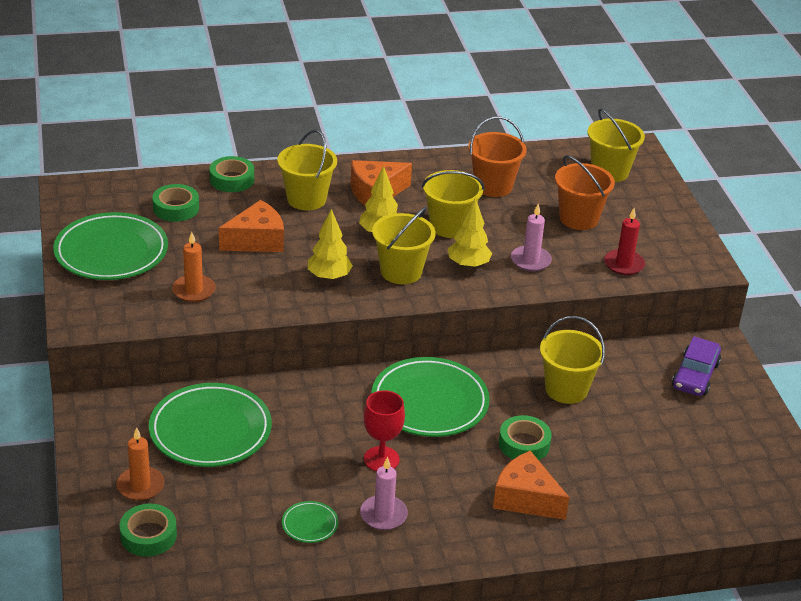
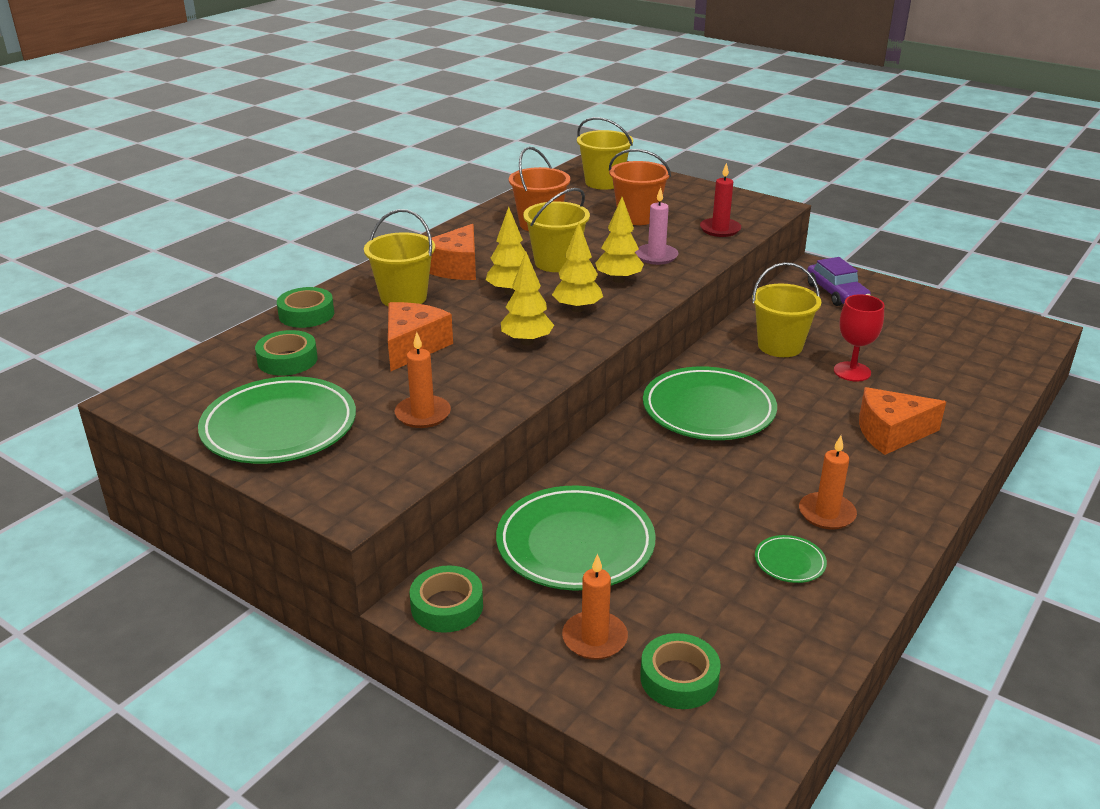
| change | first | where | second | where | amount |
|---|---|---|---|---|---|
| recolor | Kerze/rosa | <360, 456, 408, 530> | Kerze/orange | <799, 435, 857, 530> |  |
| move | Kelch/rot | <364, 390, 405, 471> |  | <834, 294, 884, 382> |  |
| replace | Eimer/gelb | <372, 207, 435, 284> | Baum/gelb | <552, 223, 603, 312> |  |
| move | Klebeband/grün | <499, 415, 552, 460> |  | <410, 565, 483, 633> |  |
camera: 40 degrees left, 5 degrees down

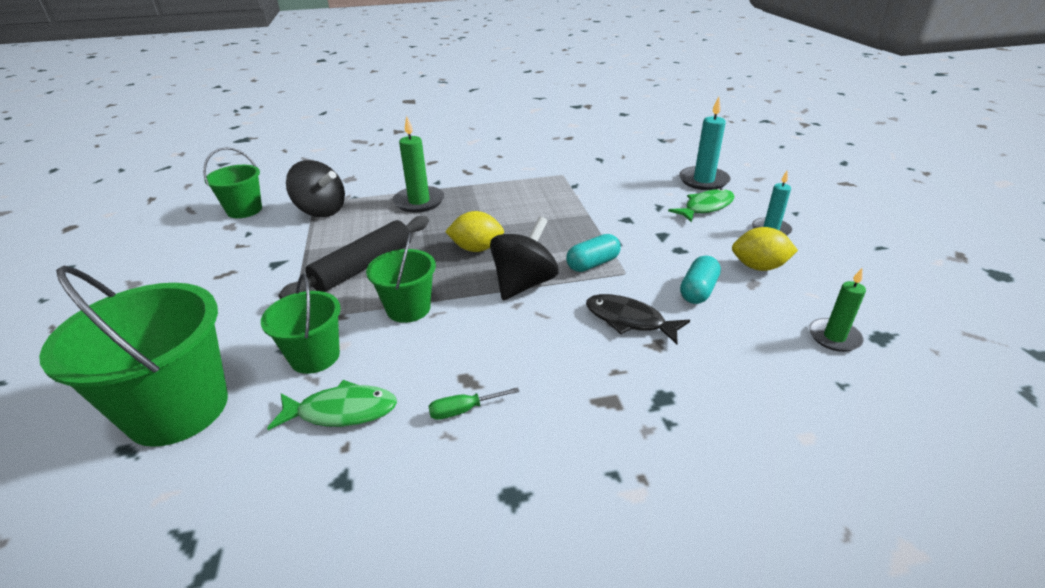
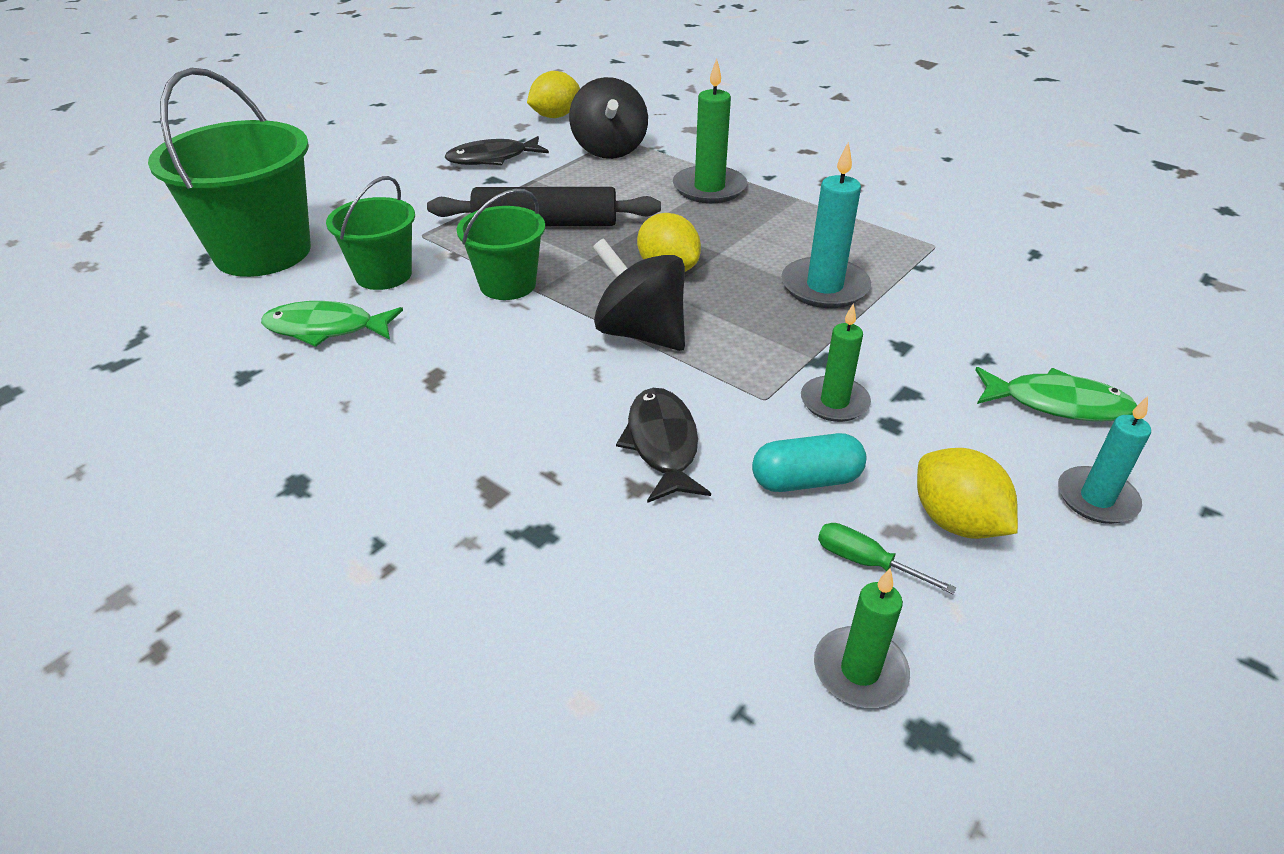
| change | first | where | second | where | amount |
|---|---|---|---|---|---|
| replace | Eimer/grün | <203, 147, 262, 218> | Zitrone/gelb | <527, 71, 580, 118> |  |
| rotate | Fisch/grün | <267, 380, 397, 430> |  | <261, 301, 403, 347> | 135 degrees clockwise |
| move | Schraubenzieher/grün | <428, 387, 519, 420> |  | <818, 523, 956, 594> |  |
| rotate | Kreisel/schwarz | <490, 217, 558, 300> |  | <593, 238, 685, 351> | 135 degrees counterclockwise |
| delete | Kapsel/türkis | <566, 234, 621, 272> |  |  |  |
| move | Kerze/türkis | <679, 97, 730, 190> |  | <781, 142, 871, 308> |  |
| insert |  |  | Fisch/schwarz | <445, 136, 549, 165> |  |
| insert |  |  | Kerze/grün | <801, 303, 871, 422> |  |
camera: 50 degrees right, 5 degrees up

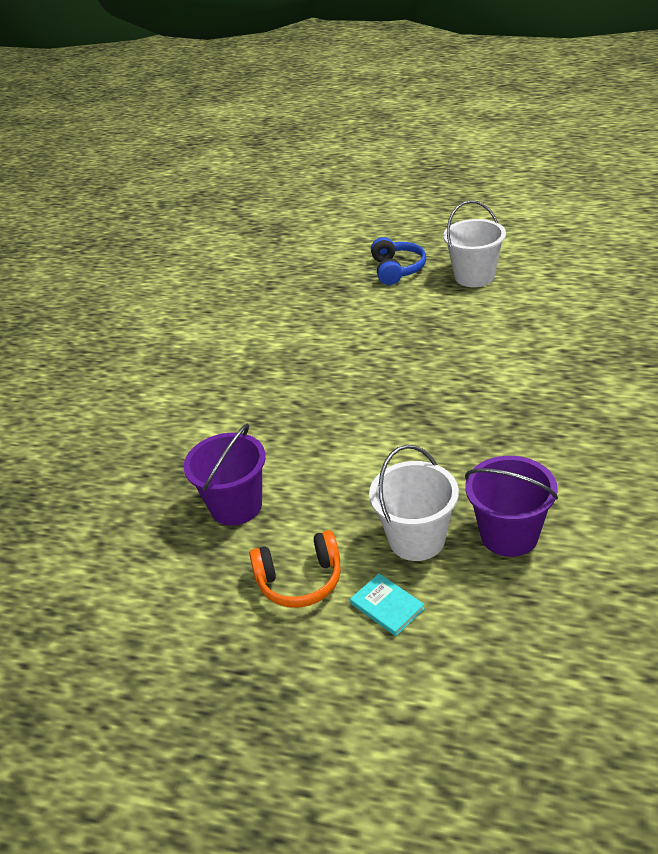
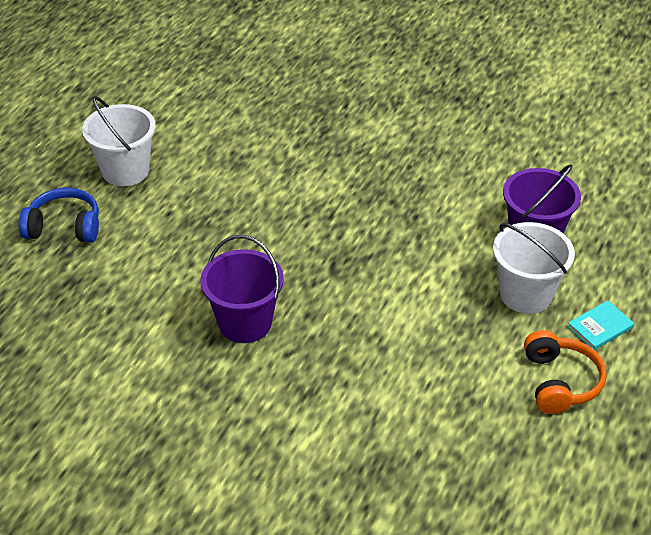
| change | first | where | second | where | amount |
|---|---|---|---|---|---|
| move | Eimer/lila | <184, 424, 266, 525> |  | <200, 235, 284, 343> |  |
camera: 85 degrees left, 5 degrees up

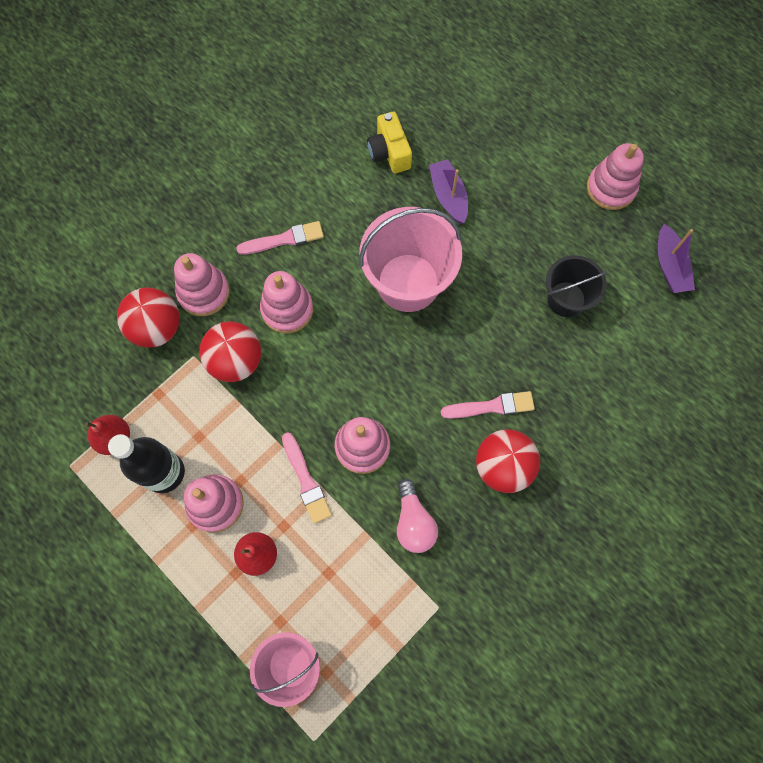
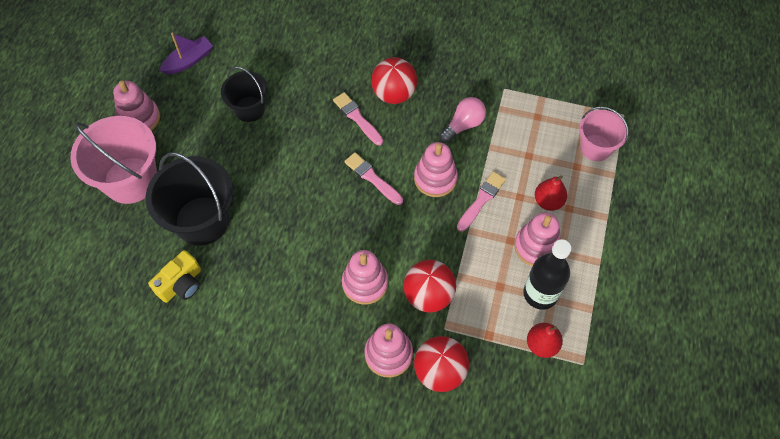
| change | first | where | second | where | amount |
|---|---|---|---|---|---|
| move | Pinsel/rosa | <236, 221, 324, 255> |  | <344, 152, 403, 205> |  |
| move | Eimer/rosa | <359, 207, 462, 312> |  | <70, 116, 157, 204> |  |
| replace | Boot/lila | <429, 159, 468, 224> | Eimer/schwarz | <146, 152, 233, 245> |  |
camera: 120 degrees left, 10 degrees down

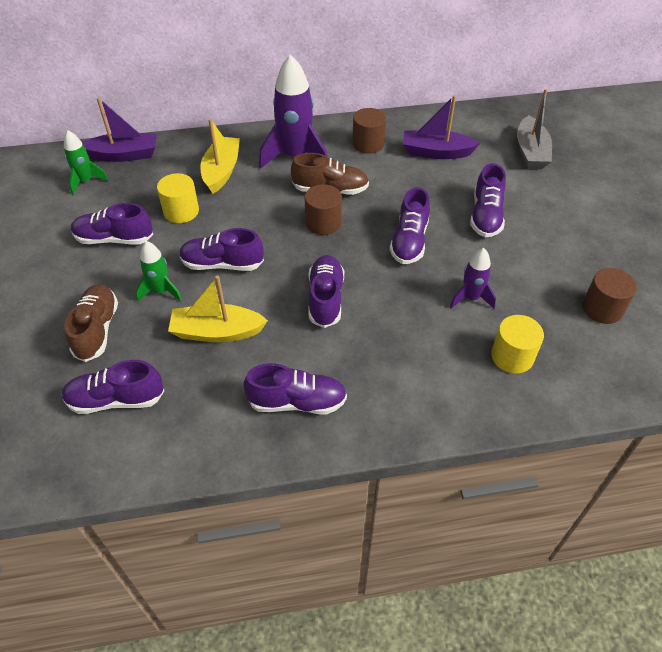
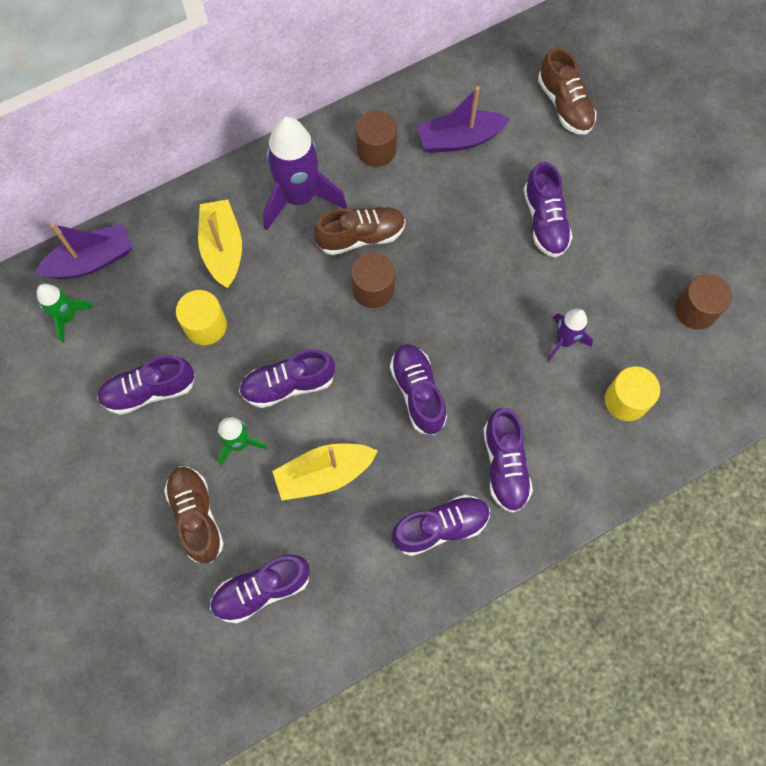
| change | first | where | second | where | amount |
|---|---|---|---|---|---|
| move | Schuh/lila | <390, 187, 430, 264> |  | <483, 408, 533, 513> |  |
| replace | Boot/grau | <517, 89, 552, 169> | Schuh/braun | <538, 47, 597, 135> |  |
camera: 20 degrees left, 20 degrees up

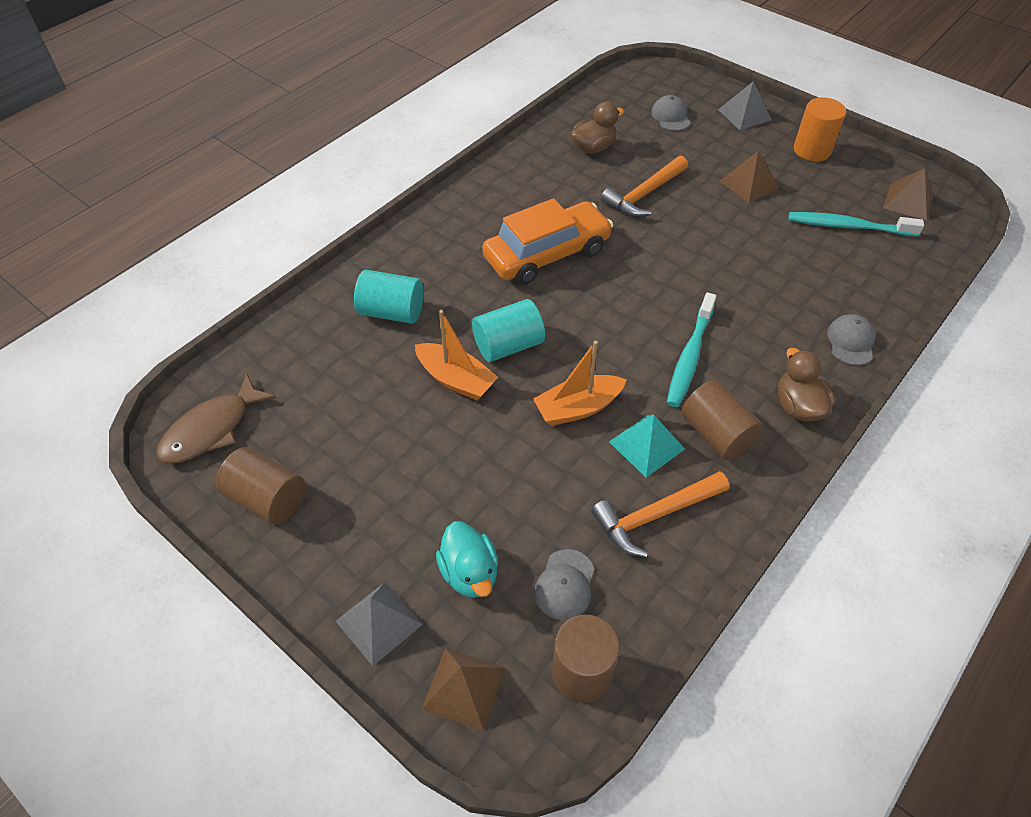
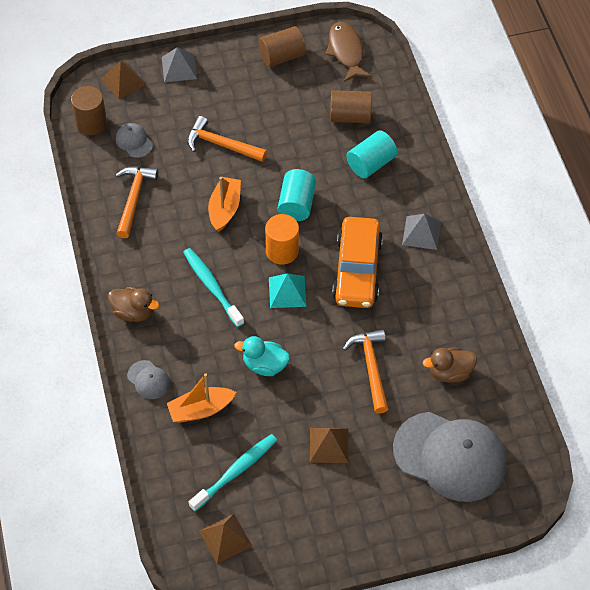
| change | first | where | second | where | amount |
|---|---|---|---|---|---|
| move | Boot/orange | <415, 310, 498, 401> |  | <167, 373, 236, 423> |  |
| move | Ente/türkis | <436, 522, 498, 598> |  | <234, 336, 290, 376> |  |
| rotate | Ente/braun | <570, 101, 624, 154> |  | <423, 348, 477, 383> | 75 degrees clockwise |
| move | Pyramide/türkis | <609, 415, 685, 478> |  | <269, 273, 306, 308> |  |
| resize | Kappe/grau | <651, 95, 691, 131> |  | <393, 412, 507, 502> | x2.40 |
| move | Vollzylinder/braun | <681, 380, 764, 460> |  | <330, 90, 372, 123> |  |
| move | Pyramide/grau | <718, 82, 772, 130> |  | <402, 214, 441, 250> |  |
| move | Vollzylinder/orange | <794, 97, 846, 162> |  | <265, 214, 299, 265> |  |
| insert |  |  | Hammer/orange | <187, 116, 267, 162> |  |
camera: 125 degrees right, 5 degrees up

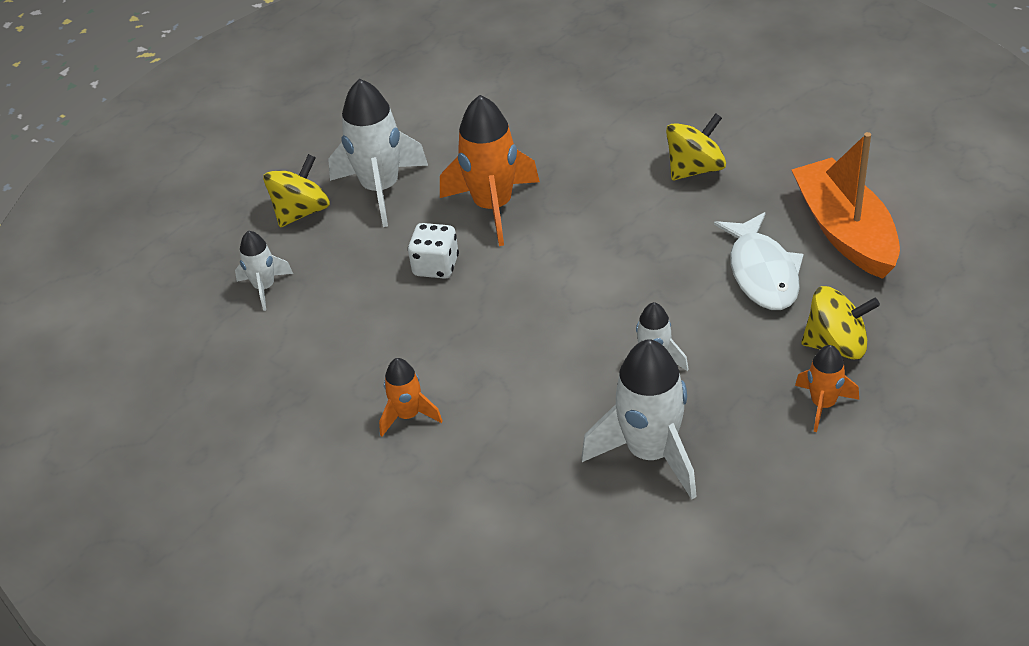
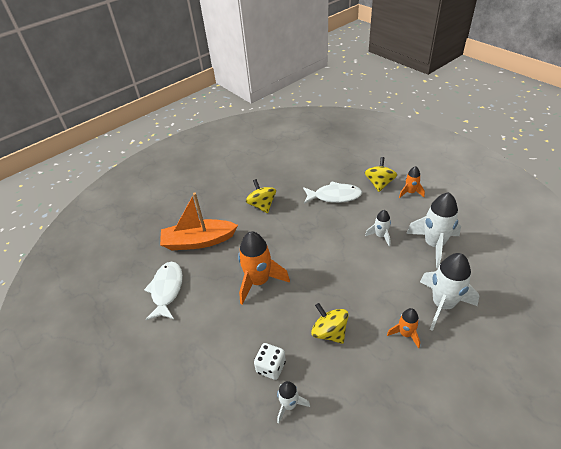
| change | first | where | second | where | amount |
|---|---|---|---|---|---|
| move | Kreisel/gelb | <263, 154, 330, 227> |  | <311, 303, 349, 344> |  |
| move | Rakete/weiß | <328, 79, 428, 227> |  | <420, 253, 479, 331> |  |
| move | Spielwürfel/weiß | <408, 223, 459, 279> |  | <254, 343, 286, 380> |  |
| move | Boot/orange | <792, 132, 900, 279> |  | <160, 193, 238, 250> |  |
| insert |  |  | Fisch/weiß | <144, 262, 183, 320> |  |
camera: 80 degrees left, 0 degrees up

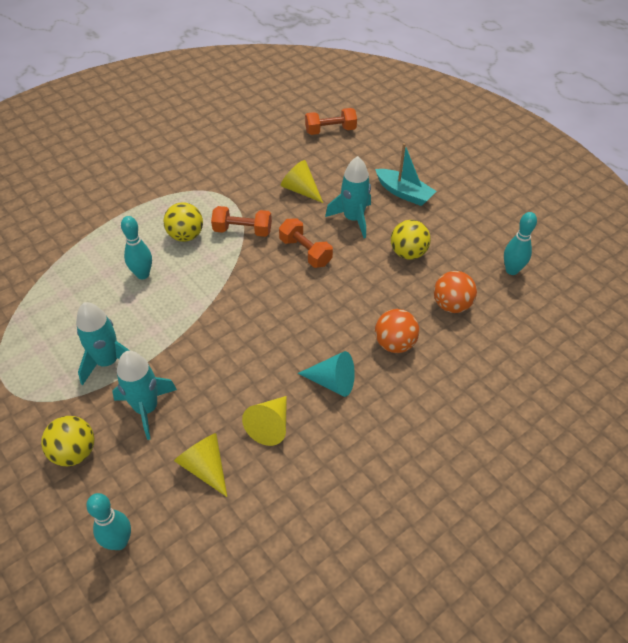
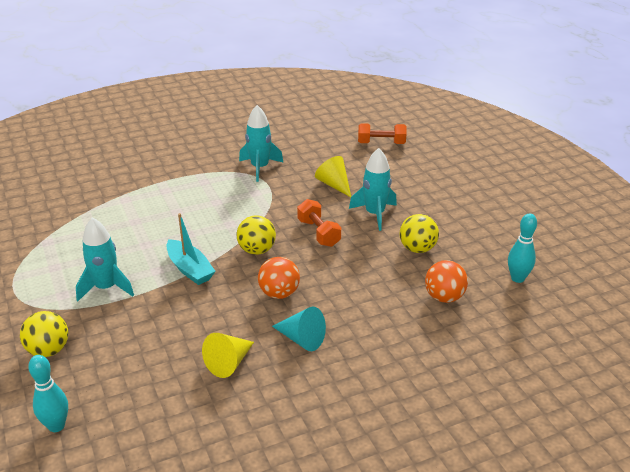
| change | first | where | second | where | amount |
|---|---|---|---|---|---|
| move | Rakete/türkis | <112, 351, 177, 440> |  | <239, 105, 284, 182> |  |
| delete | Bowlingkegel/türkis | <121, 216, 152, 279> |  |  |  |
| move | Ball/gelb | <164, 202, 203, 242> |  | <237, 215, 276, 255> |  |
| delete | Kegel/gelb | <174, 433, 227, 497> |  |  |  |
| delete | Hantel/orange | <211, 206, 272, 237> |  |  |  |
| move | Boot/türkis | <375, 143, 436, 206> |  | <167, 213, 216, 285> |  |
| move | Ball/orange | <375, 309, 419, 353> |  | <258, 257, 300, 299> |  |
camera: 15 degrees right, 15 degrees down

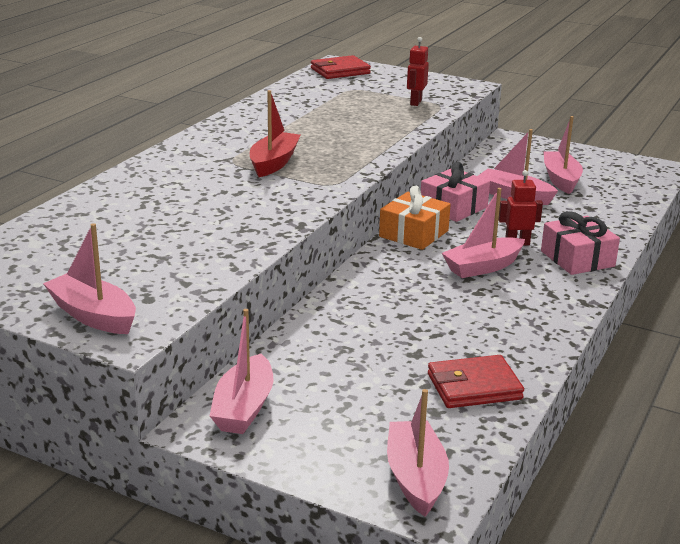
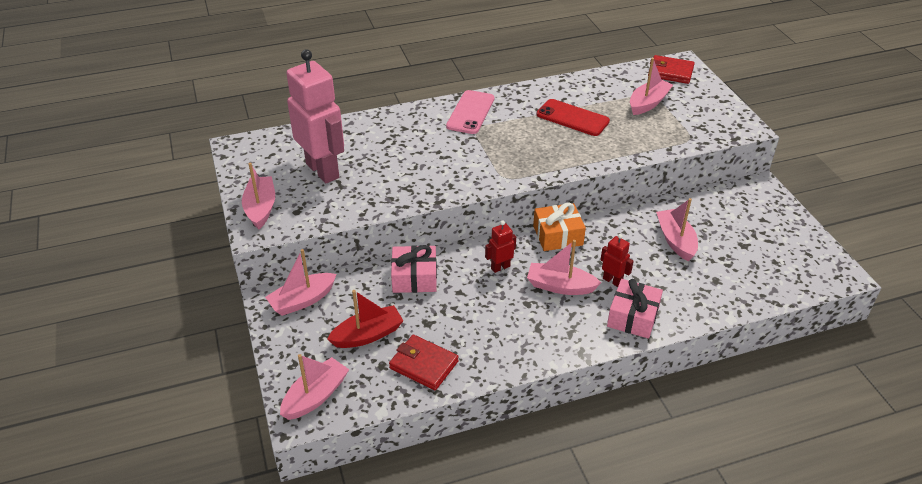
| change | first | where | second | where | amount |
|---|---|---|---|---|---|
| move | Boot/rot | <250, 90, 301, 177> |  | <327, 290, 403, 348> |  |
| move | Roboter/rot | <407, 37, 429, 106> |  | <485, 221, 516, 273> |  |
| move | Geschenk/rosa | <421, 162, 490, 222> |  | <391, 245, 437, 293> |  |
| move | Boot/rosa | <544, 116, 583, 194> |  | <630, 58, 673, 115> |  |
| insert |  |  | Roboter/rosa | <286, 49, 344, 183> |  |
| insert |  |  | Handy/rosa | <446, 90, 495, 134> |  |
| insert |  |  | Handy/rot | <536, 99, 610, 136> |  |
camera: 45 degrees right, 15 degrees up

